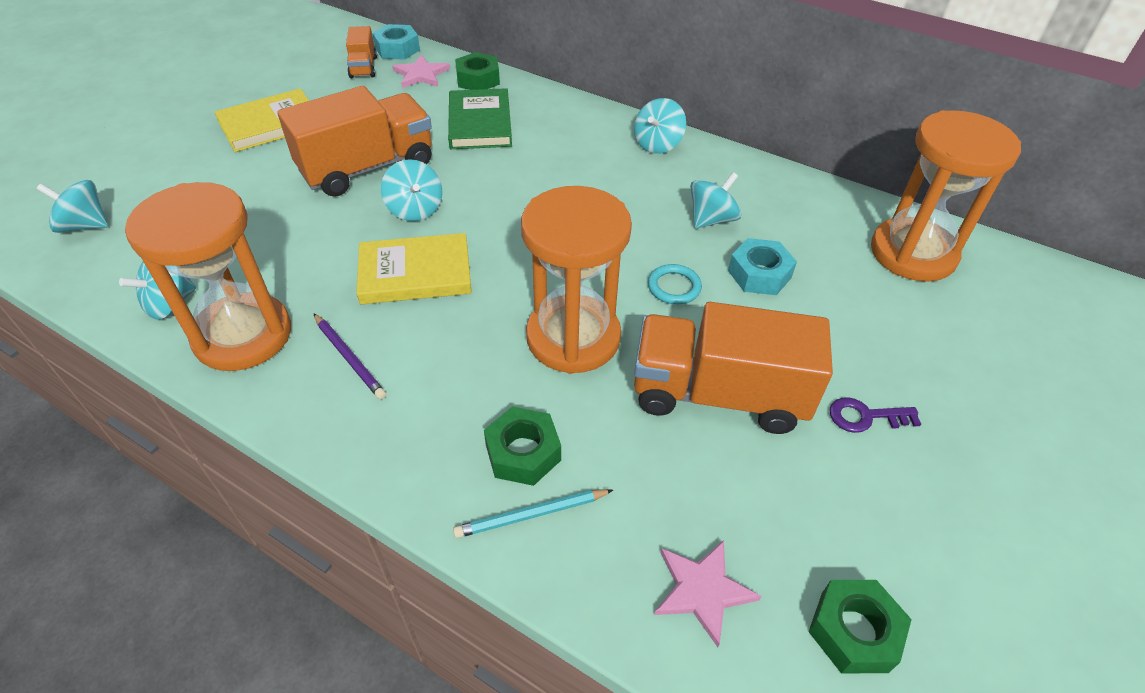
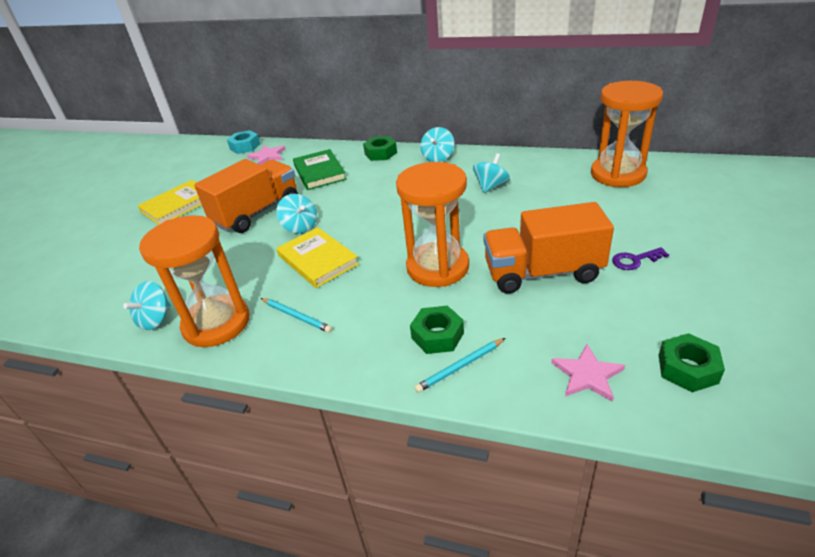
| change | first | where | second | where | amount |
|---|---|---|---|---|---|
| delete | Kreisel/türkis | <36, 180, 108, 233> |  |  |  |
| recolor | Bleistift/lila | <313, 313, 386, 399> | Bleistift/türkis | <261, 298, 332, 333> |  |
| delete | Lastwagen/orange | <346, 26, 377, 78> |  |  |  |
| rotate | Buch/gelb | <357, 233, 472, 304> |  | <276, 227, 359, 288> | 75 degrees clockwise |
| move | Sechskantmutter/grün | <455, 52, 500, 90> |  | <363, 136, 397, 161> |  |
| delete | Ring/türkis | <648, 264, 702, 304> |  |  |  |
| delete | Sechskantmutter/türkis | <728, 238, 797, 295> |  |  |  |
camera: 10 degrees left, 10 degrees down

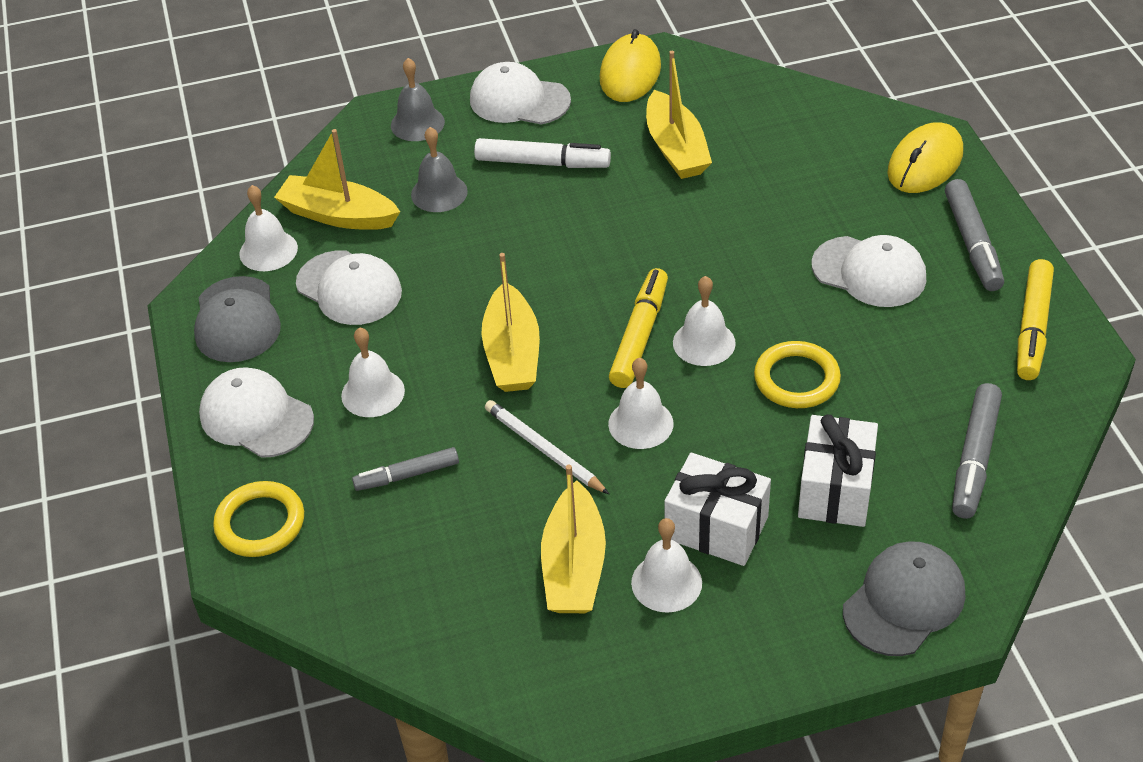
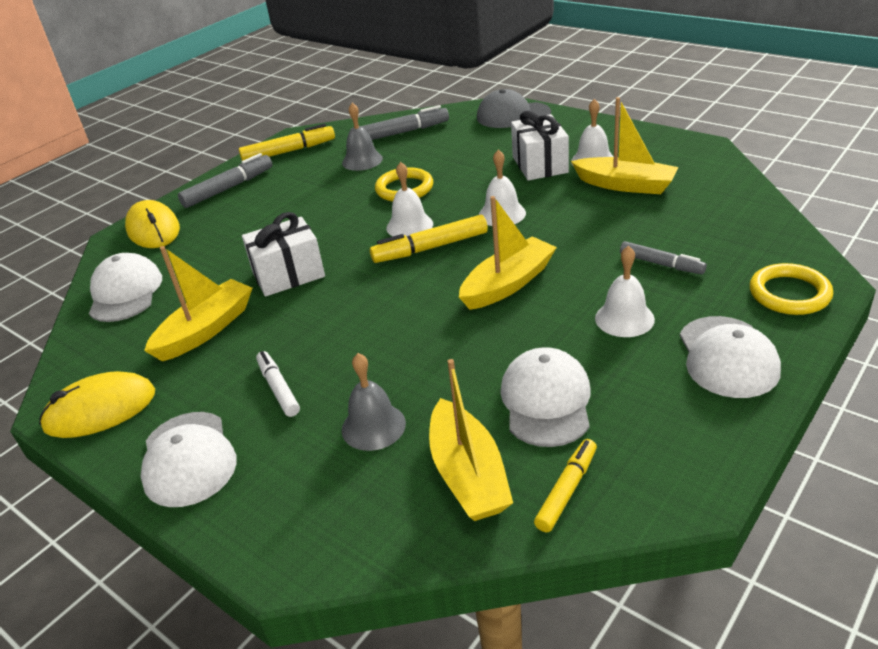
| change | first | where | second | where | amount |
|---|---|---|---|---|---|
| delete | Kappe/grau | <194, 276, 281, 362> |  |  |  |
| replace | Glocke/weiß | <239, 185, 298, 271> | Filzstift/gelb | <534, 439, 597, 532> |  |
| move | Glocke/grau | <391, 58, 445, 141> |  | <342, 103, 383, 171> |  |
| resize | Filzstift/weiß | <474, 138, 611, 168> |  | <256, 351, 300, 417> | x0.66 |
| delete | Bleistift/weiß | <485, 400, 609, 494> |  |  |  |
| rotate | Boot/gelb | <541, 465, 606, 613> |  | <571, 97, 679, 194> | 60 degrees clockwise |
| move | Geschenk/weiß | <798, 414, 878, 527> |  | <242, 212, 325, 297> |  |
| move | Kappe/weiß | <812, 235, 926, 307> |  | <89, 253, 162, 322> |  |
| rotate | Computermaus/gelb | <887, 122, 963, 193> |  | <125, 200, 180, 248> | 60 degrees clockwise |
camera: 125 degrees left, 10 degrees down

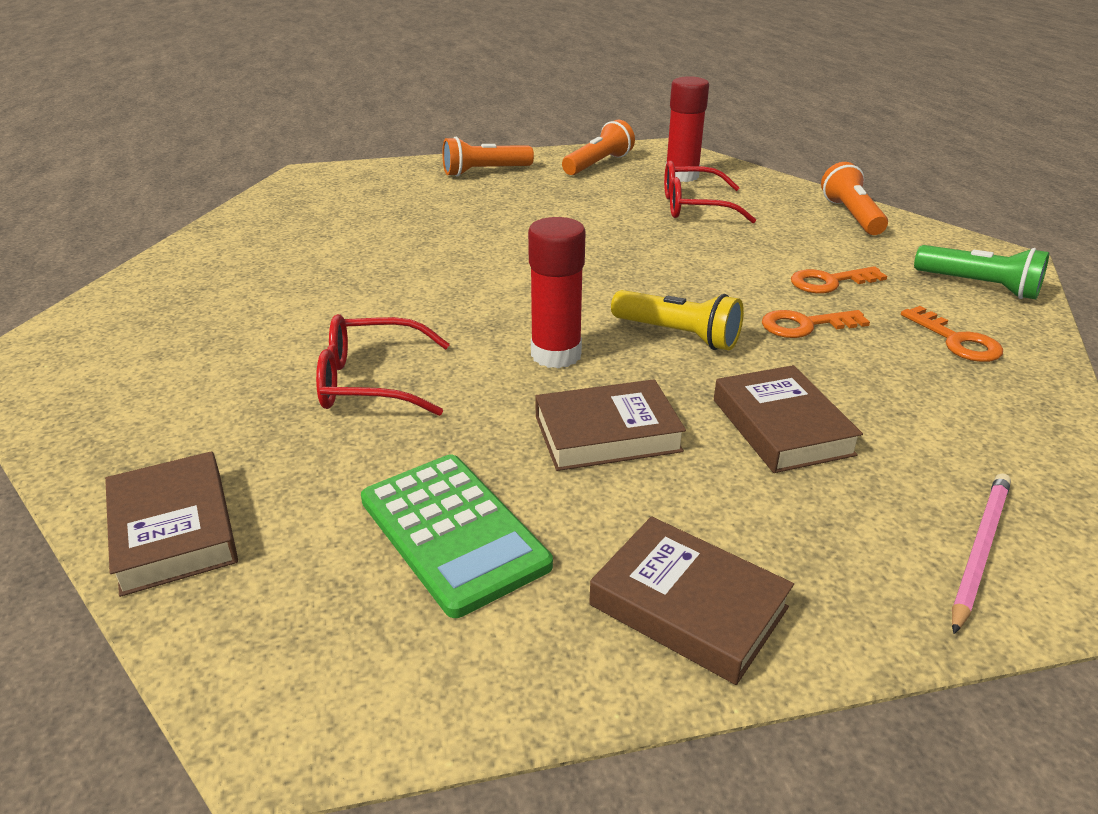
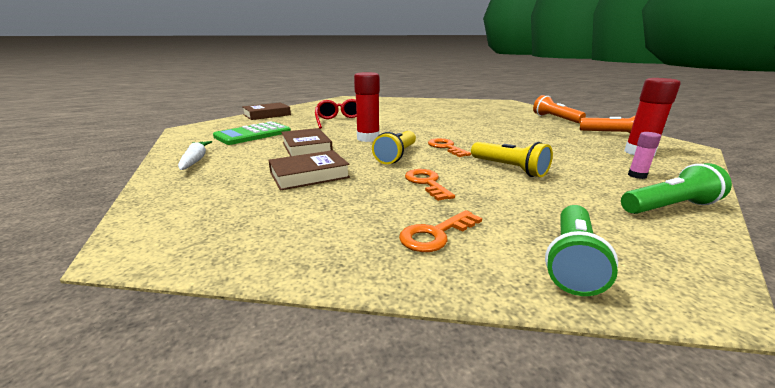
| change | first | where | second | where | amount |
|---|---|---|---|---|---|
| replace | Buch/braun | <589, 516, 794, 685> | Karotte/weiß | <178, 141, 212, 170> |  |
| delete | Brille/rot | <664, 160, 756, 223> |  |  |  |
| move | Schlüssel/orange | <791, 266, 887, 294> |  | <428, 138, 471, 157> |  |
| recolor | Taschenlampe/orange | <821, 162, 888, 235> | Taschenlampe/grün | <621, 163, 732, 214> |  |
| delete | Bleistift/rosa | <952, 473, 1011, 634> |  |  |  |
| insert |  |  | Taschenlampe/gelb | <471, 142, 553, 177> |  |
| insert |  |  | Klebestift/rosa | <628, 132, 661, 179> |  |
camera: 80 degrees right, 10 degrees down

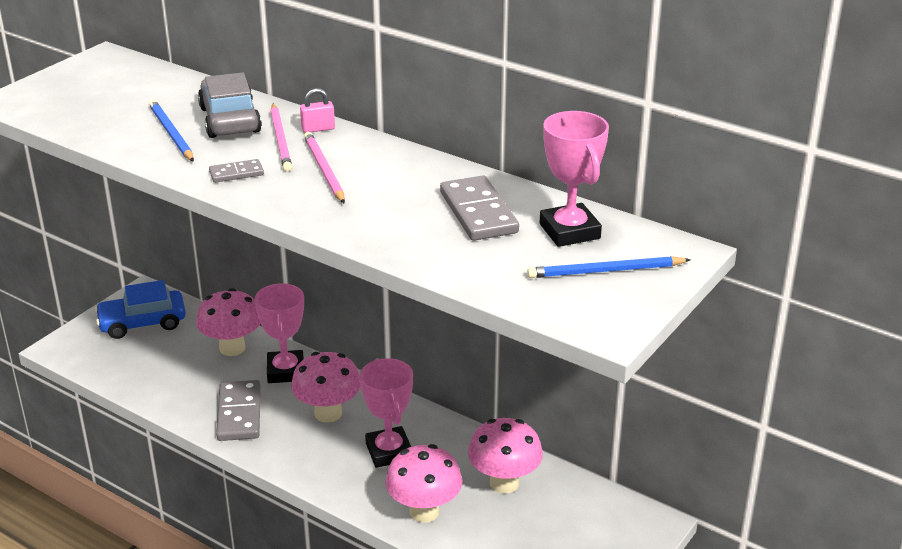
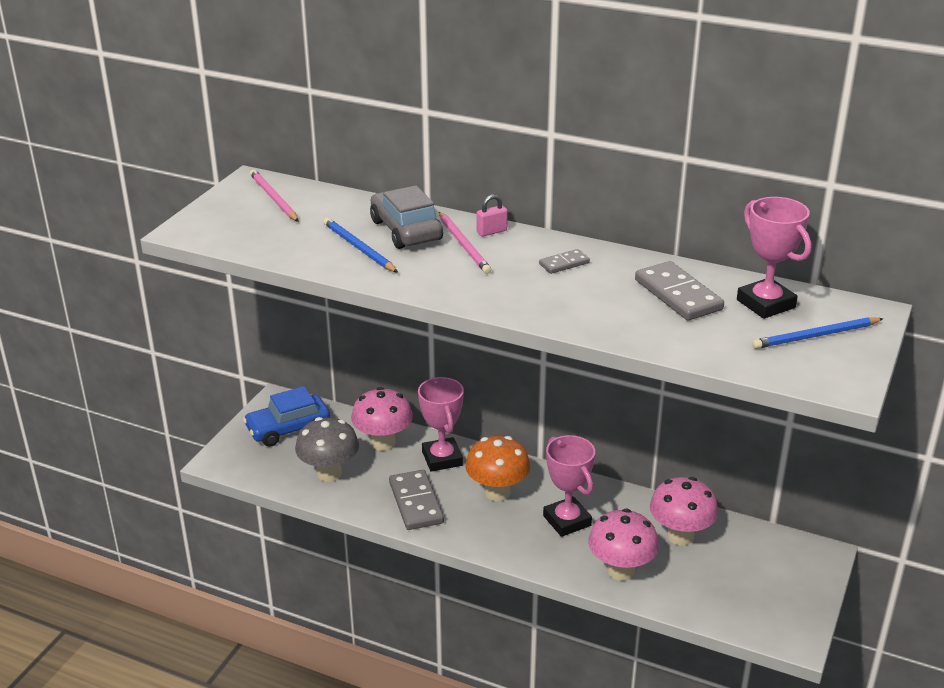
| change | first | where | second | where | amount |
|---|---|---|---|---|---|
| move | Dominostein/grau | <209, 159, 264, 183> |  | <539, 249, 590, 274> |  |
| recolor | Pilz/rosa | <291, 352, 361, 422> | Pilz/orange | <465, 436, 530, 501> |  |
| move | Bleistift/rosa | <304, 132, 345, 203> |  | <250, 170, 299, 222> |  |
| insert |  |  | Pilz/grau | <295, 417, 359, 482> |  |
camera: 10 degrees left, 0 degrees up

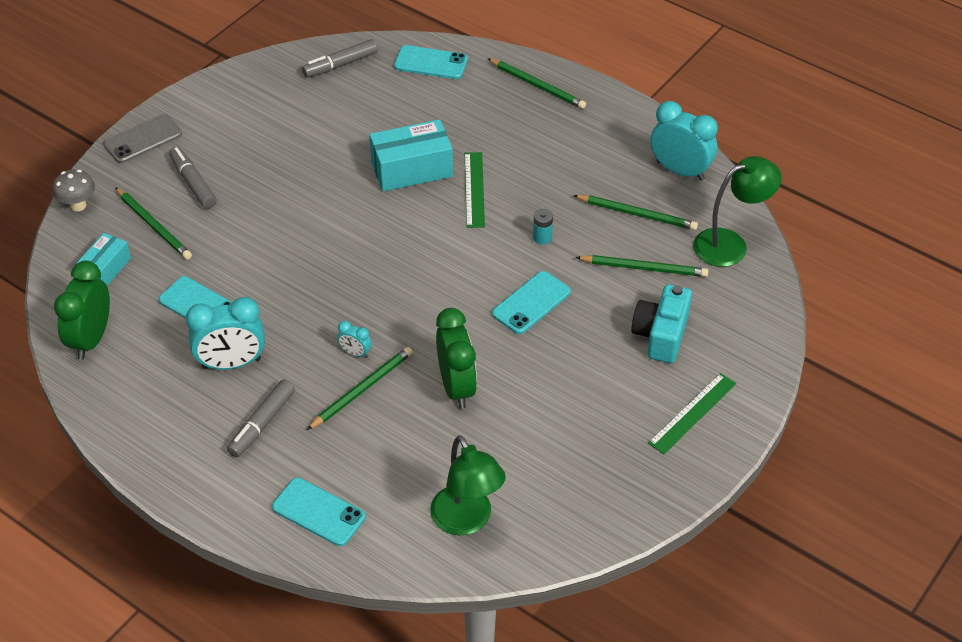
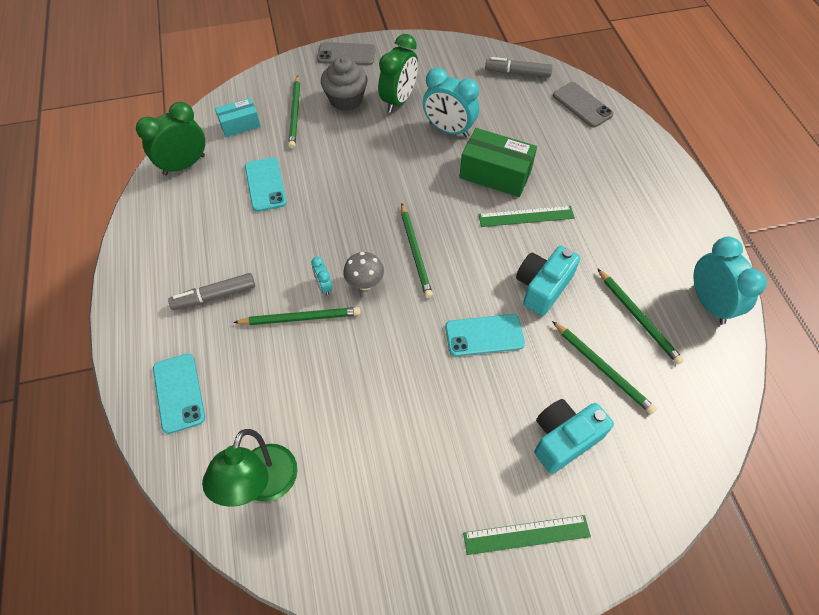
| change | first | where | second | where | amount |
|---|---|---|---|---|---|
| move | Pilz/grau | <53, 169, 95, 211> |  | <343, 252, 384, 290> |  |
| replace | Filzstift/grau | <169, 147, 217, 209> | Muffin/grau | <321, 56, 367, 111> |  |
| move | Wecker/türkis | <186, 297, 265, 370> |  | <423, 68, 479, 138> |  |
| recolor | Schachtel/türkis | <369, 119, 453, 191> | Schachtel/grün | <459, 128, 537, 197> |  |
| recolor | Handy/türkis | <394, 45, 468, 79> | Handy/grau | <553, 82, 614, 127> |  |
| move | Wecker/grün | <436, 308, 477, 409> |  | <378, 34, 418, 113> |  |
| rotate | Lineal/grün | <465, 152, 485, 228> |  | <478, 206, 575, 227> | 45 degrees clockwise |
| move | Bleistift/grün | <487, 58, 586, 109> |  | <401, 203, 433, 298> |  |
| replace | Batterie/türkis | <533, 209, 553, 245> | Kamera/türkis | <516, 246, 580, 316> |  |
| delete | Lampe/grün | <693, 156, 782, 267> |  |  |  |
camera: 40 degrees right, 10 degrees up

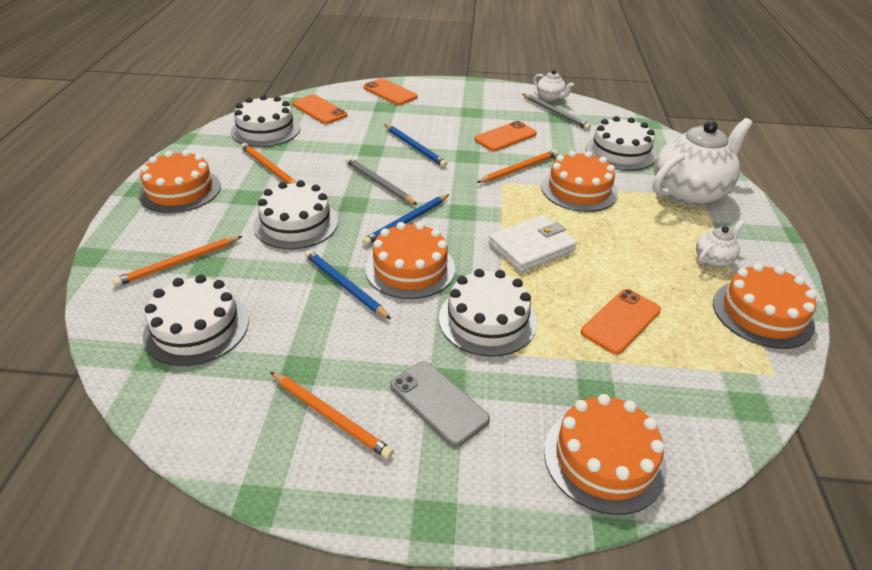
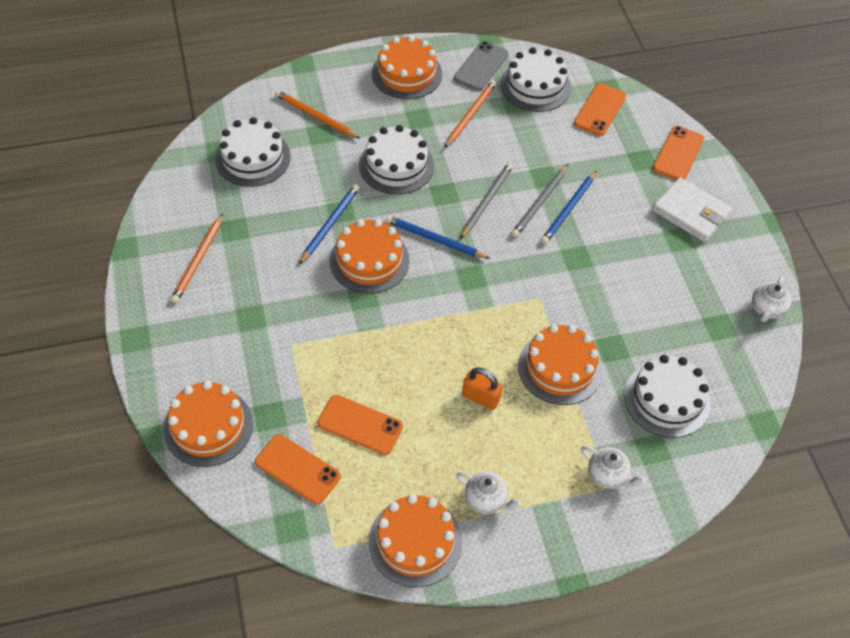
| change | first | where | second | where | amount |
|---|---|---|---|---|---|
| move | Handy/grau | <390, 361, 490, 447> |  | <454, 41, 508, 91> |  |
| delete | Kuchen/weiß | <439, 269, 537, 357> |  |  |  |
| move | Handy/orange | <474, 121, 537, 151> |  | <255, 434, 341, 505> |  |
| delete | Bleistift/orange | <476, 150, 558, 183> |  |  |  |
| move | Geldbörse/weiß | <489, 215, 577, 272> |  | <653, 177, 732, 242> |  |
| move | Bleistift/grau | <523, 94, 591, 130> |  | <511, 164, 568, 237> |  |
| resize | Teekanne/weiß | <653, 118, 753, 206> |  | <581, 446, 646, 489> | x0.46 |
| insert |  |  | Vorhängeschloss/orange | <462, 367, 503, 410> |  |
camera: 70 degrees right, 15 degrees up

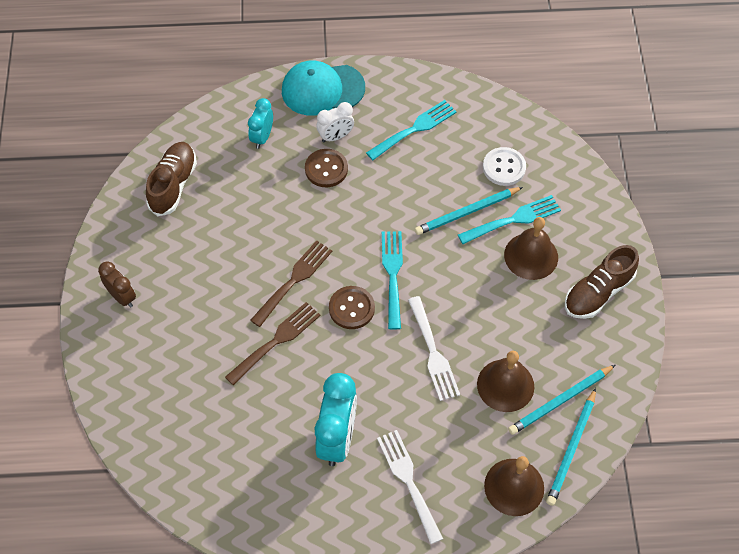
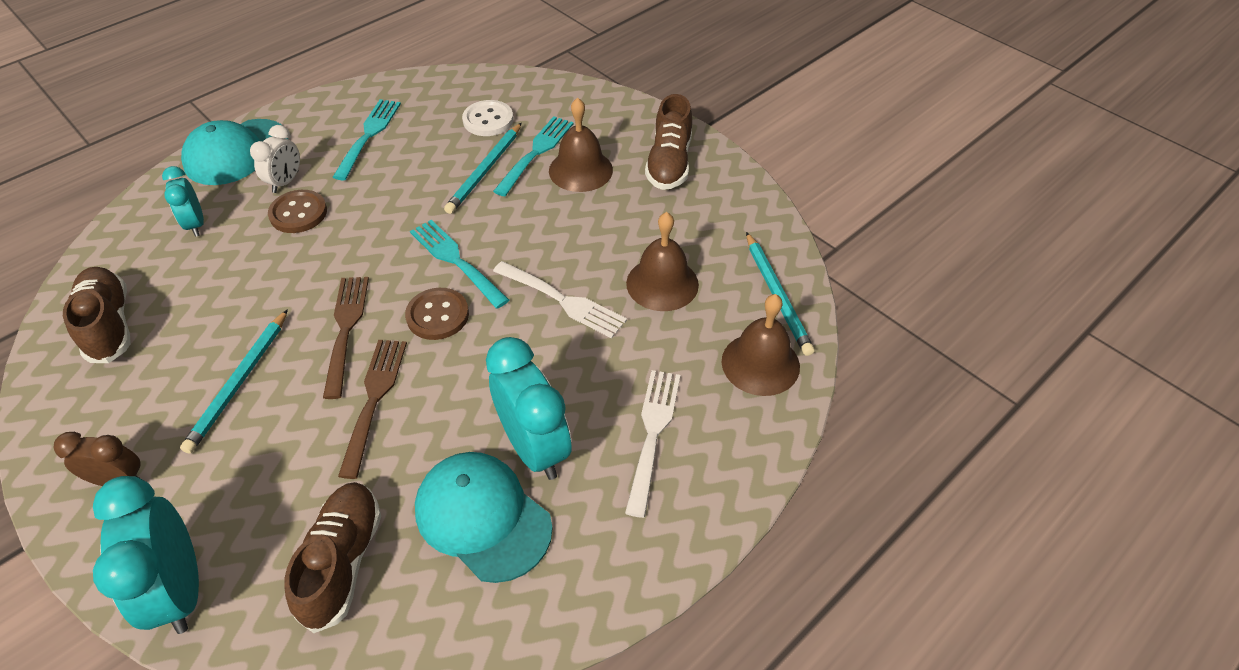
| change | first | where | second | where | amount |
|---|---|---|---|---|---|
| rotate | Gabel/weiß | <377, 430, 443, 544> |  | <625, 370, 680, 518> | 75 degrees clockwise |
| move | Bleistift/türkis | <508, 365, 615, 435> |  | <180, 309, 288, 454> |  |
| insert |  |  | Wecker/türkis | <93, 476, 199, 634> |  |
| insert |  |  | Schuh/braun | <285, 482, 381, 633> |  |
| insert |  |  | Kappe/türkis | <415, 452, 553, 583> |  |
camera: 40 degrees left, 10 degrees down

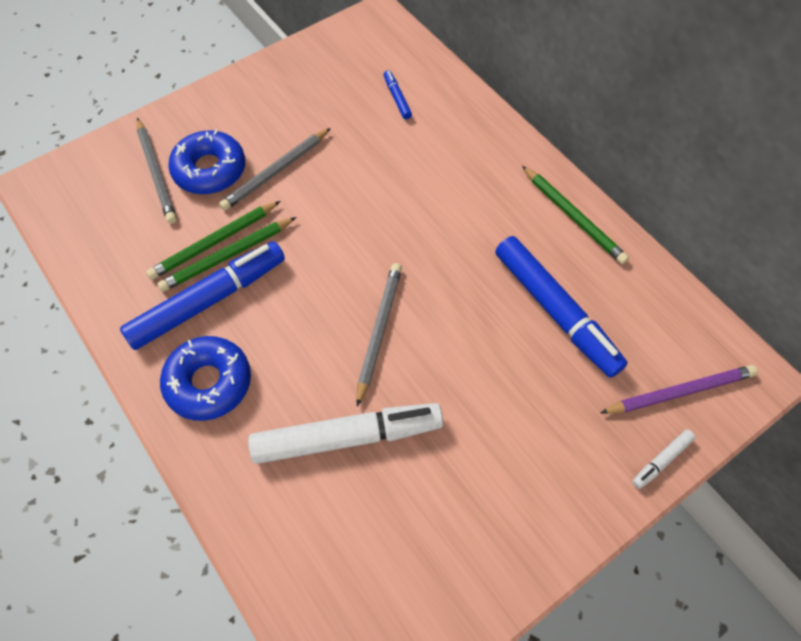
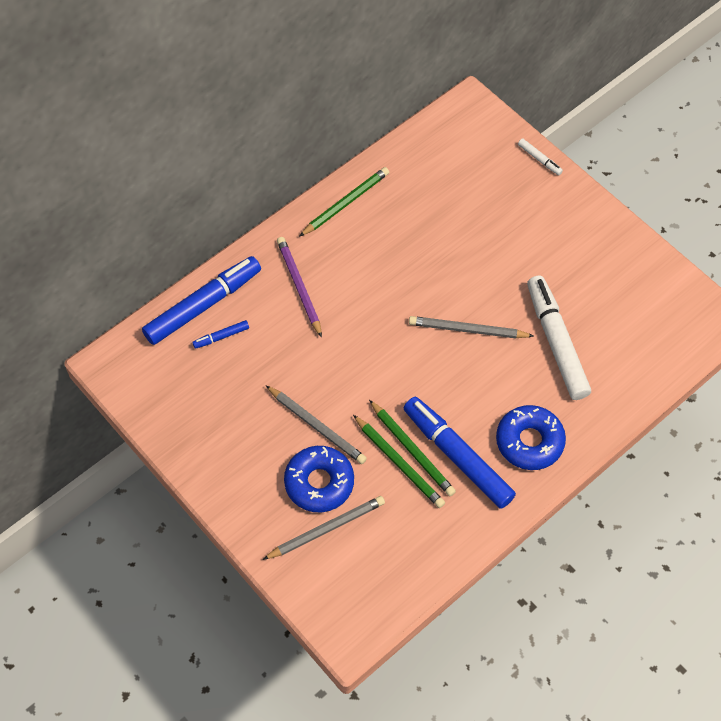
| change | first | where | second | where | amount |
|---|---|---|---|---|---|
| move | Filzstift/blau | <495, 236, 628, 378> |  | <142, 256, 261, 345> |  |
| move | Bleistift/lila | <600, 365, 758, 414> |  | <277, 237, 322, 338> |  |
camera: 95 degrees left, 0 degrees up

